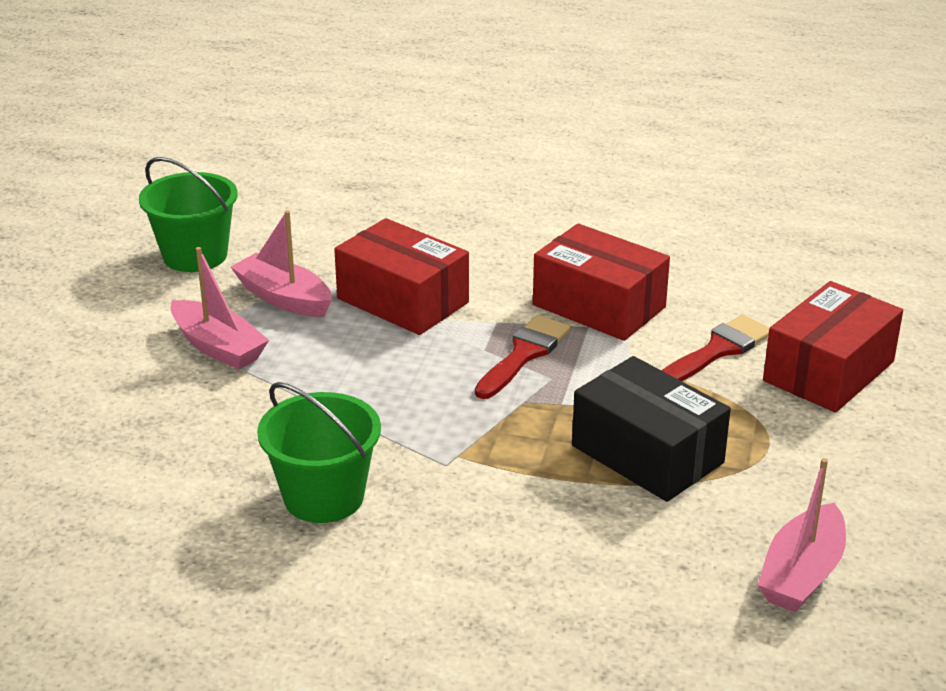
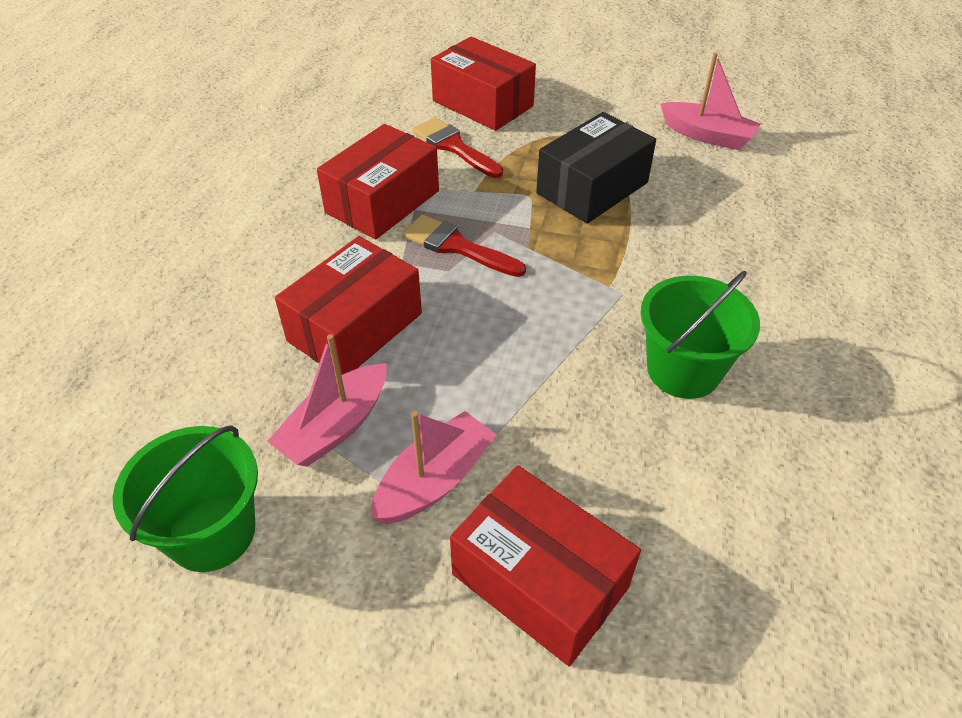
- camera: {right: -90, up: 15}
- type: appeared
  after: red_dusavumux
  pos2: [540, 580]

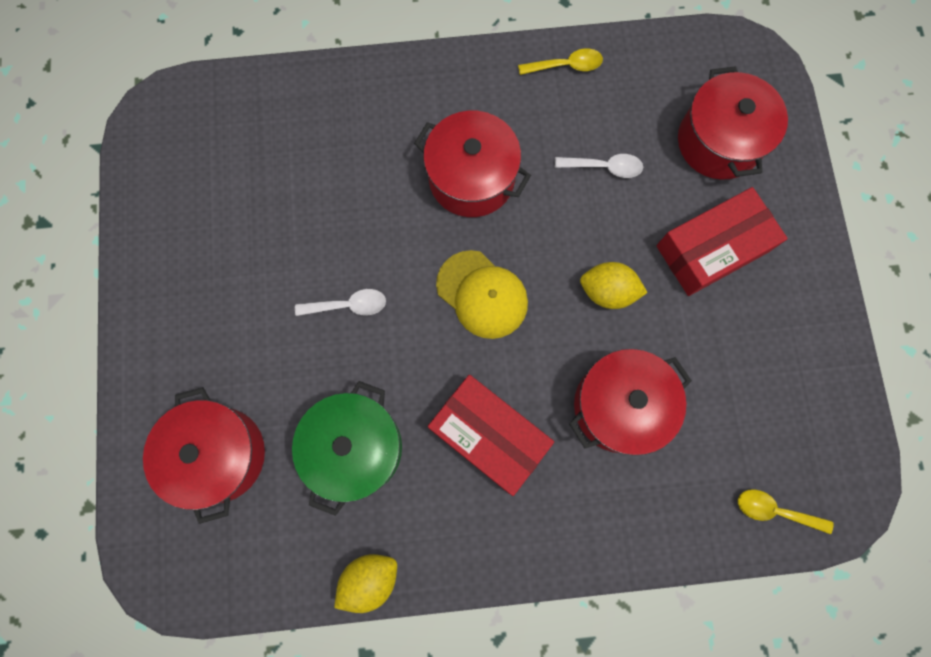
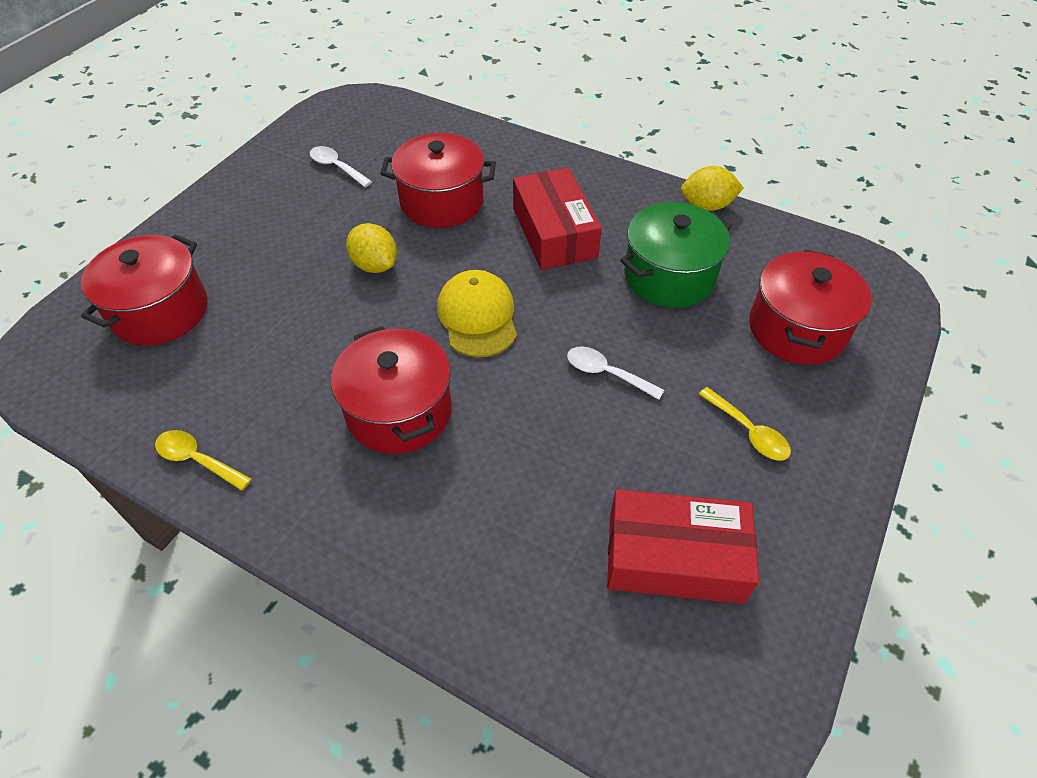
- camera: {right: -145, up: -25}
- type: relocated
  before: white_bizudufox
  pos1: [604, 167]
  pos2: [336, 167]
- type: relocated
  before: red_dusavumux
  pos1: [712, 249]
  pos2: [674, 557]
- type: relocated
  before: yellow_bizudufox
  pos1: [774, 510]
  pos2: [748, 432]

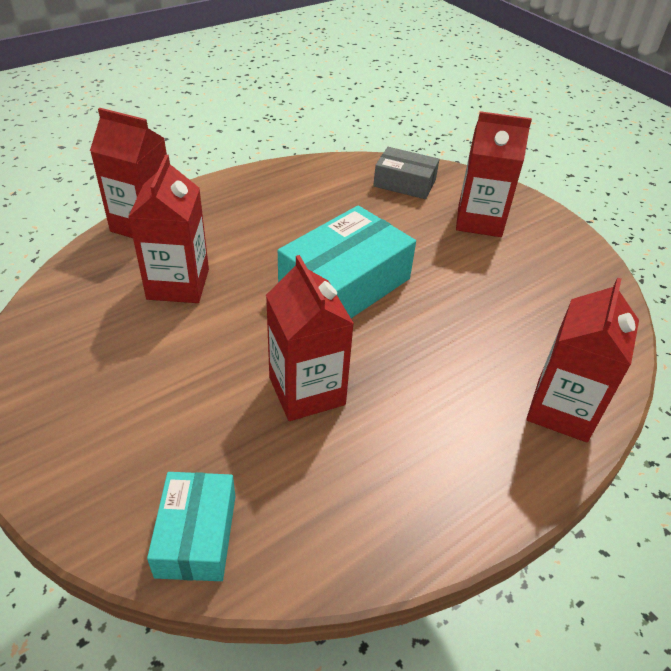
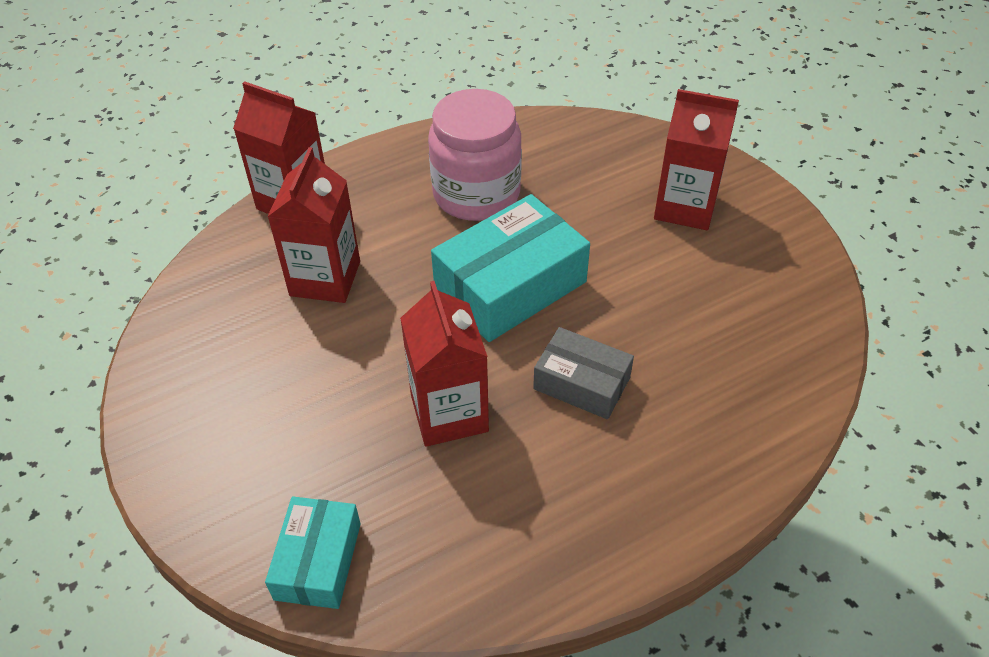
- camera: {right: 10, up: 5}
- type: relocated
  before: grey_dusavumux
  pos1: [404, 183]
  pos2: [582, 383]
- type: missing
  before: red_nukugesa
  pos1: [562, 410]
- type: appeared
  after: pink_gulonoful
  pos2: [476, 194]

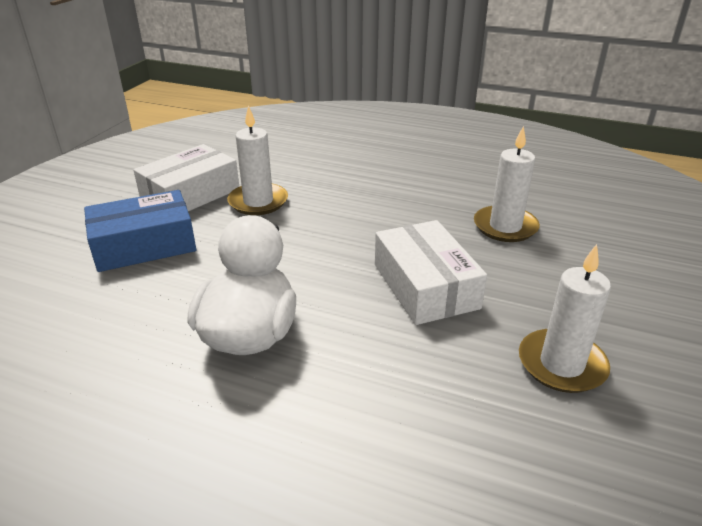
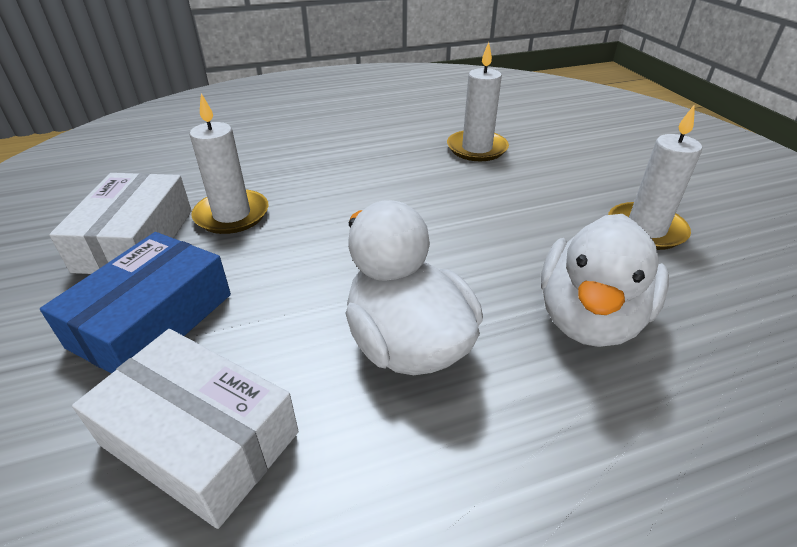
- camera: {right: -40, up: 5}
- type: relocated
  before: white_dusavumux
  pos1: [425, 286]
  pos2: [200, 438]
- type: appeared
  after: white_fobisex
  pos2: [589, 318]

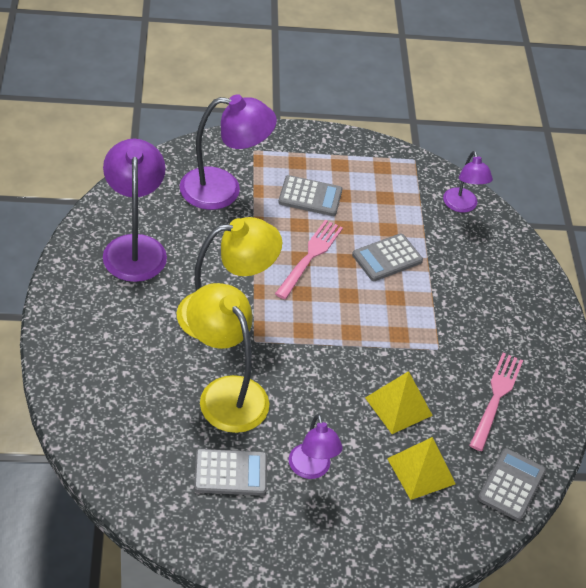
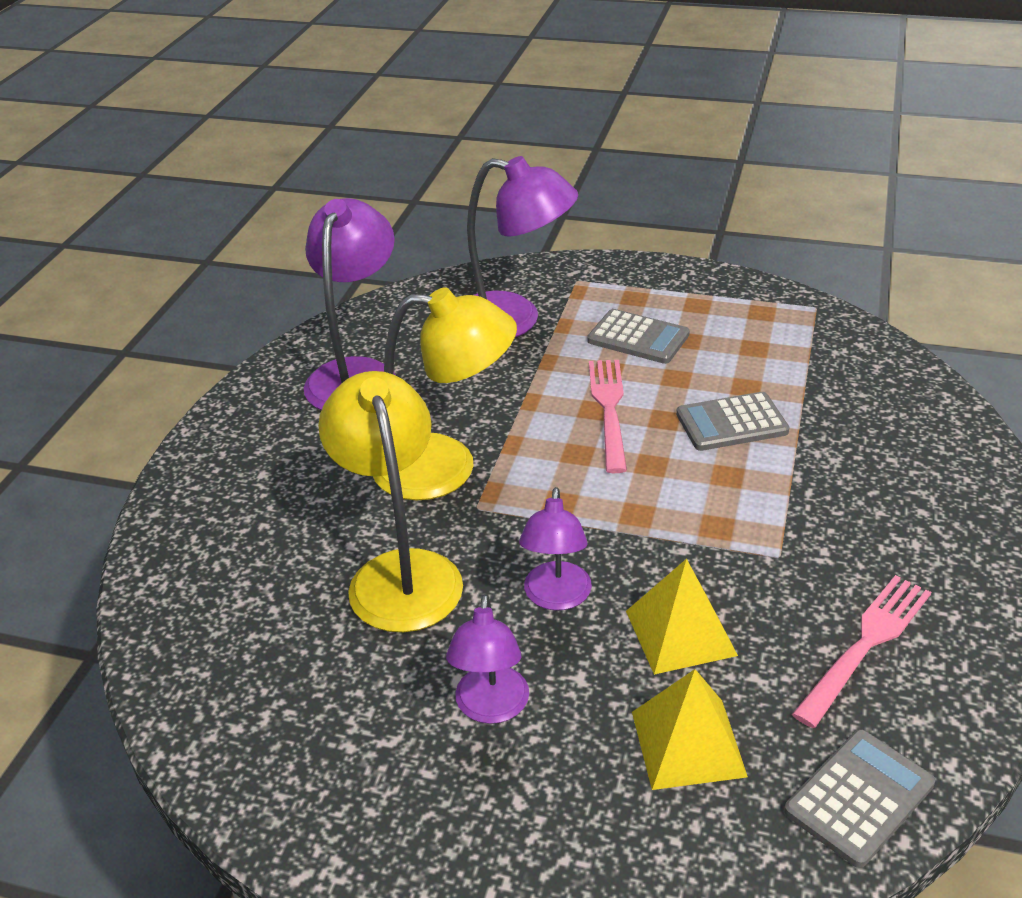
- camera: {right: 25, up: -10}
- type: missing
  before: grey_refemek
  pos1: [230, 473]
- type: spun
  before: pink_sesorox
  pos1: [310, 257]
  pos2: [609, 409]
  turn: -45
- type: relocated
  before: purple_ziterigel
  pos1: [462, 206]
  pos2: [556, 597]

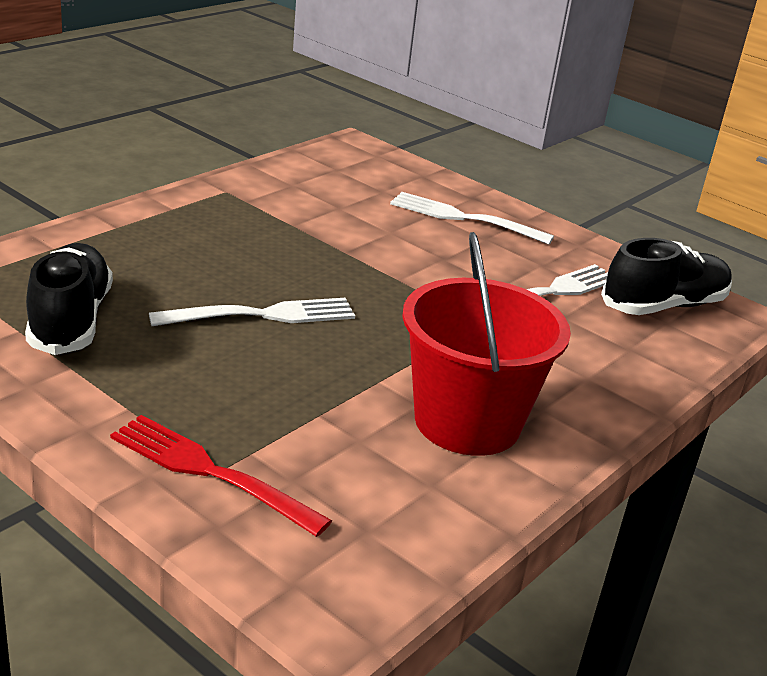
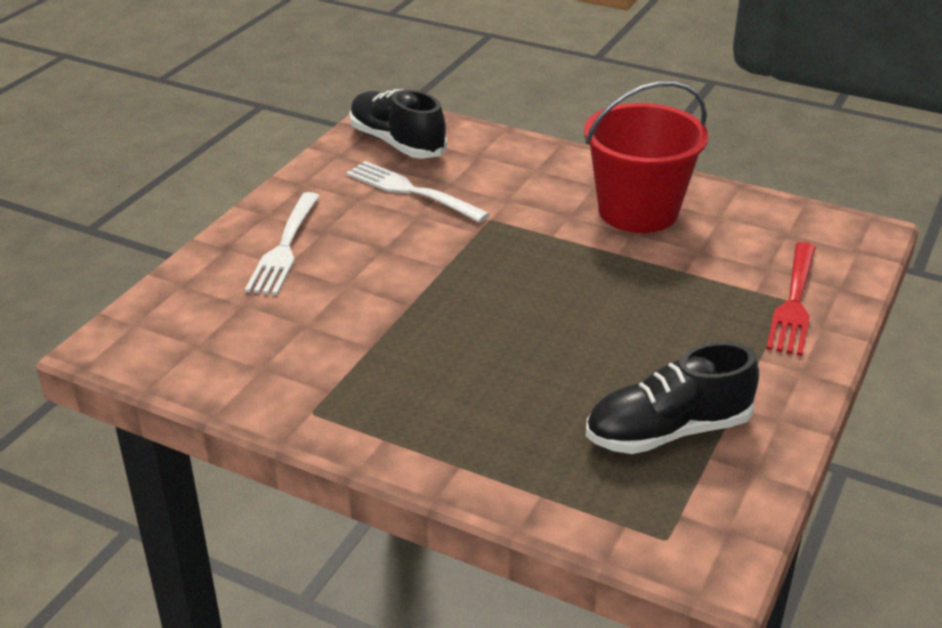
- camera: {right: -100, up: 5}
- type: missing
  before: white_sesorox
  pos1: [261, 315]

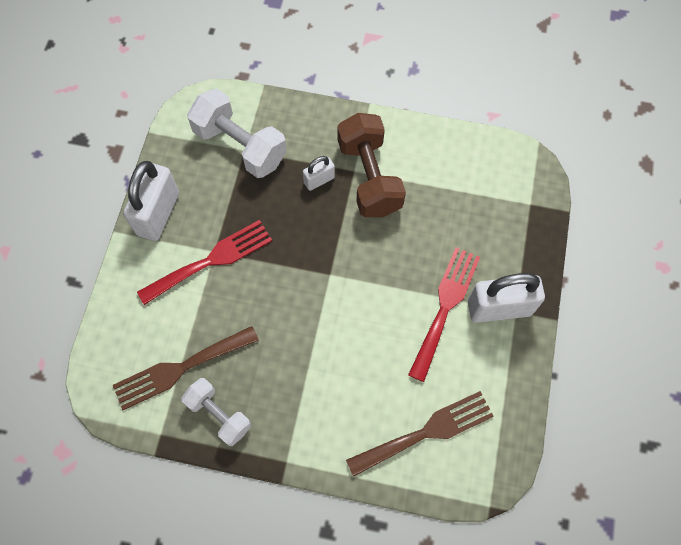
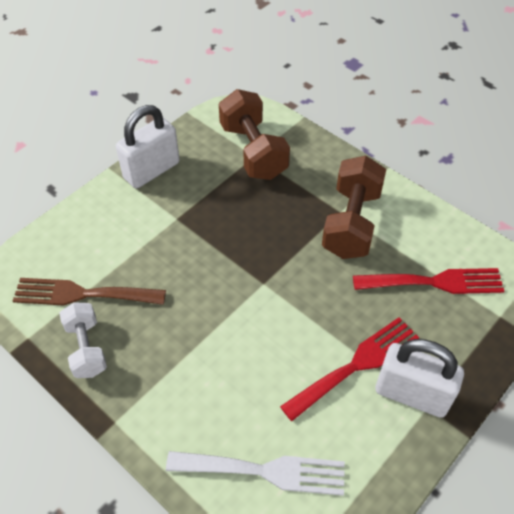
- camera: {right: 30, up: -15}
- type: relocated
  before: red_sesorox
  pos1: [211, 260]
  pos2: [435, 282]
- type: colour
  before: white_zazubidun
  after: brown_zazubidun
  pos1: [240, 146]
  pos2: [253, 151]
- type: missing
  before: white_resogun
  pos1: [319, 180]
- type: colour
  before: brown_sesorox
  after: white_sesorox
  pos1: [426, 432]
  pos2: [265, 471]

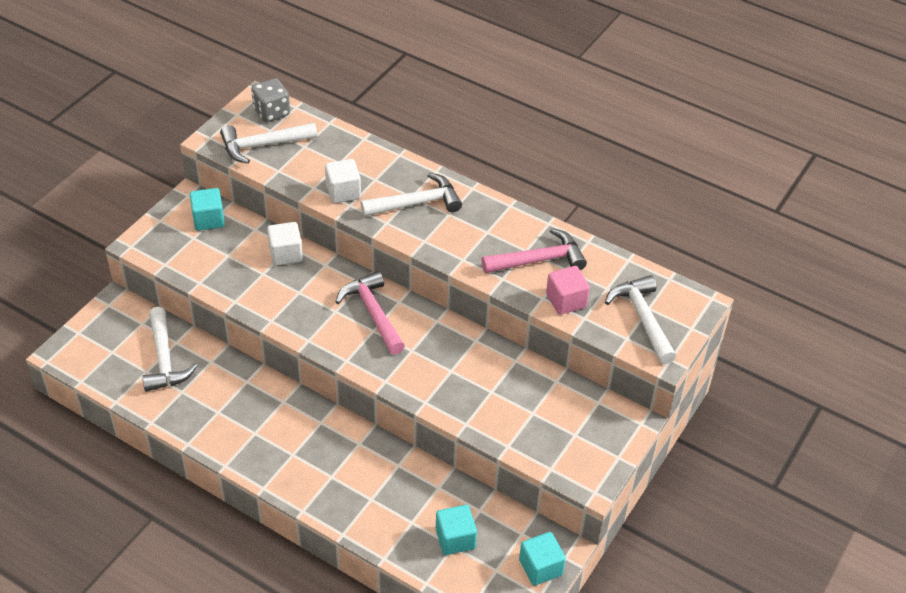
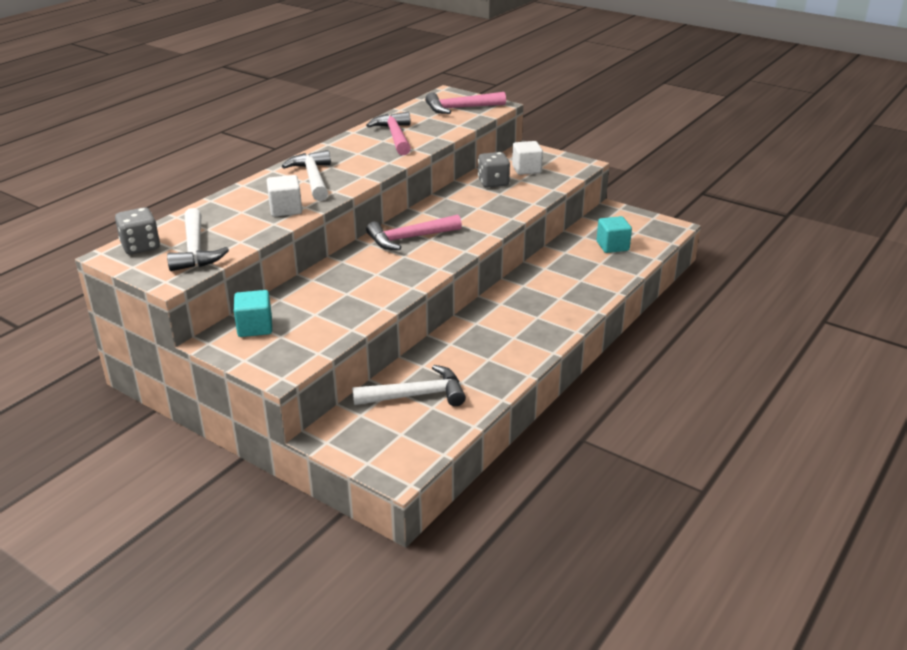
- camera: {right: -85, up: -15}
- type: relocated
  before: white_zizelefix
  pos1: [286, 254]
  pos2: [526, 169]
- type: missing
  before: turquoise_zizelefix
  pos1: [540, 567]
- type: missing
  before: pink_zizelefix
  pos1: [566, 301]
- type: colour
  before: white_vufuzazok
  after: pink_vufuzazok
  pos1: [642, 318]
  pos2: [460, 108]
- type: appeared
  after: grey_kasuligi
  pos2: [493, 182]

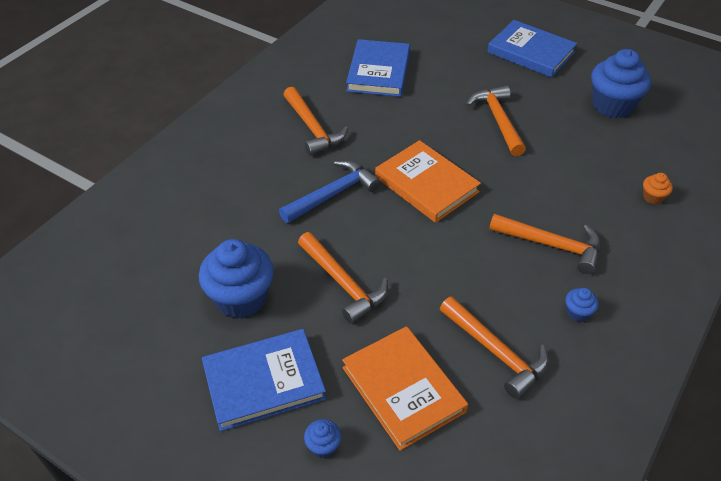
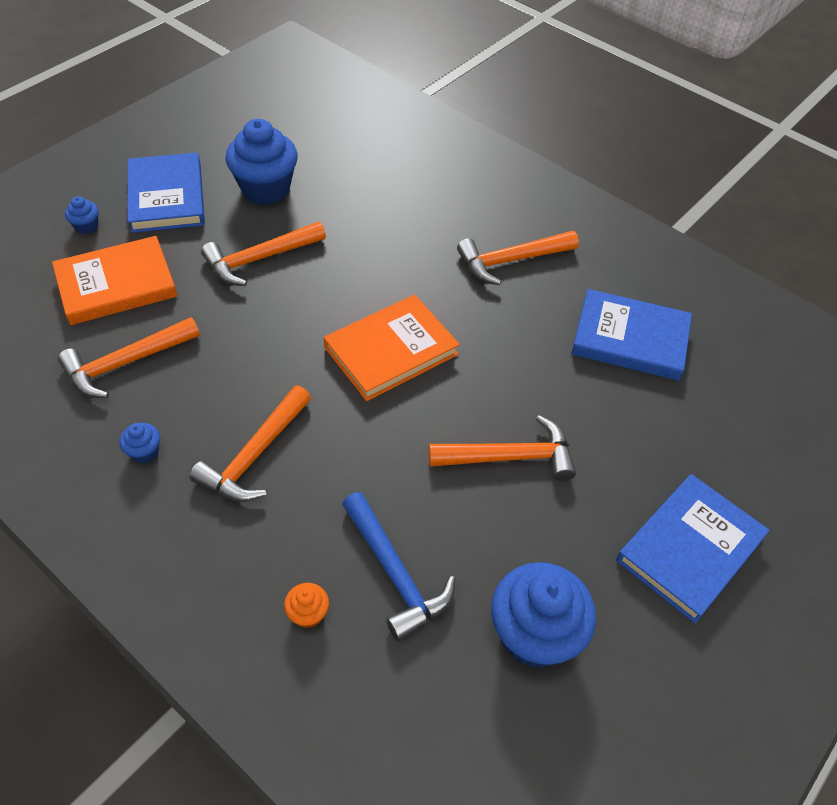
- camera: {right: 95, up: 5}
- type: relocated
  before: blue_vufuzazok
  pos1: [333, 194]
  pos2: [395, 574]

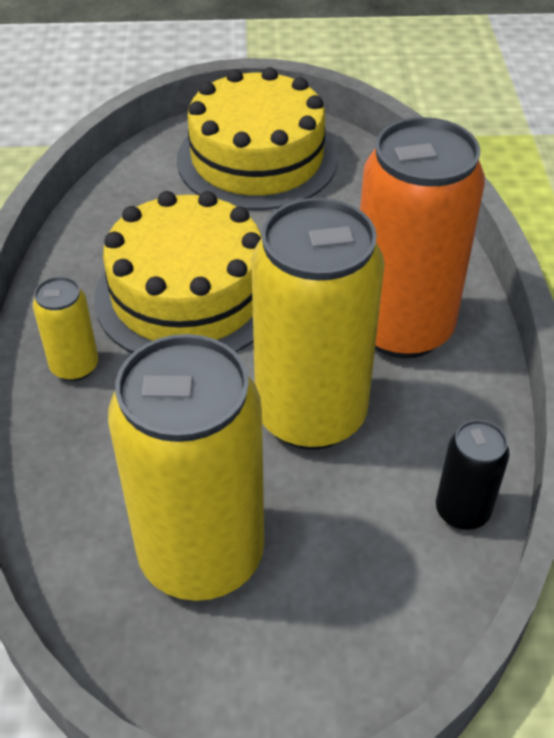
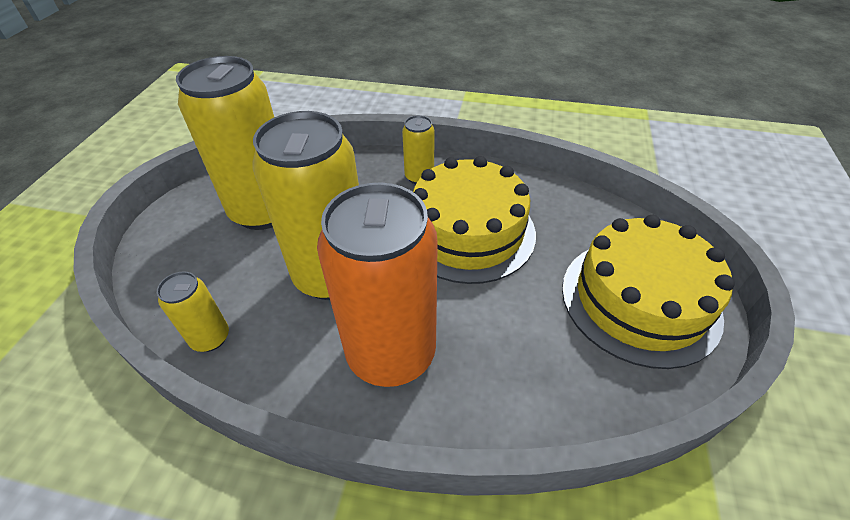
- camera: {right: 105, up: 0}
- type: colour
  before: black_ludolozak
  after: yellow_ludolozak
  pos1: [462, 511]
  pos2: [210, 338]

